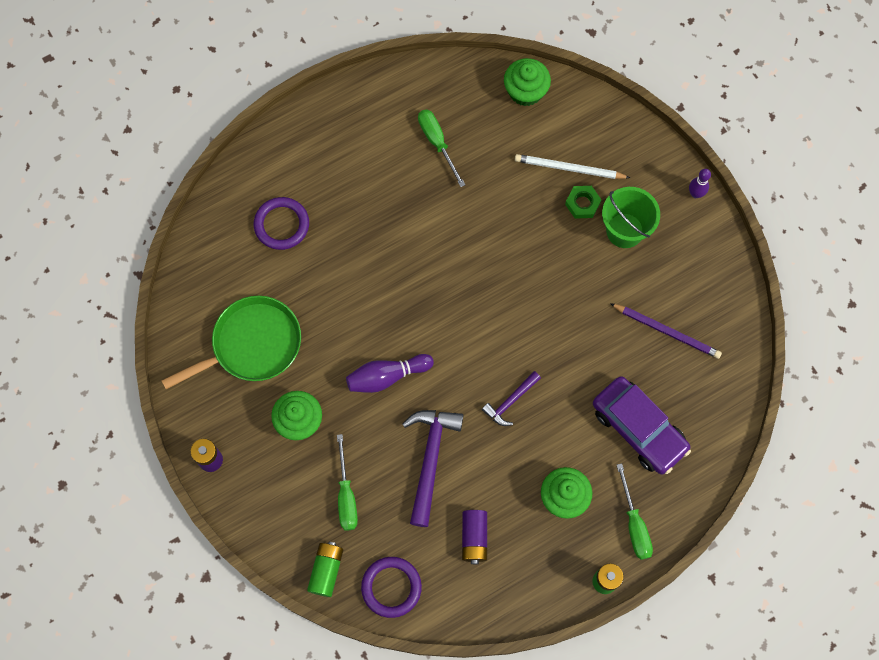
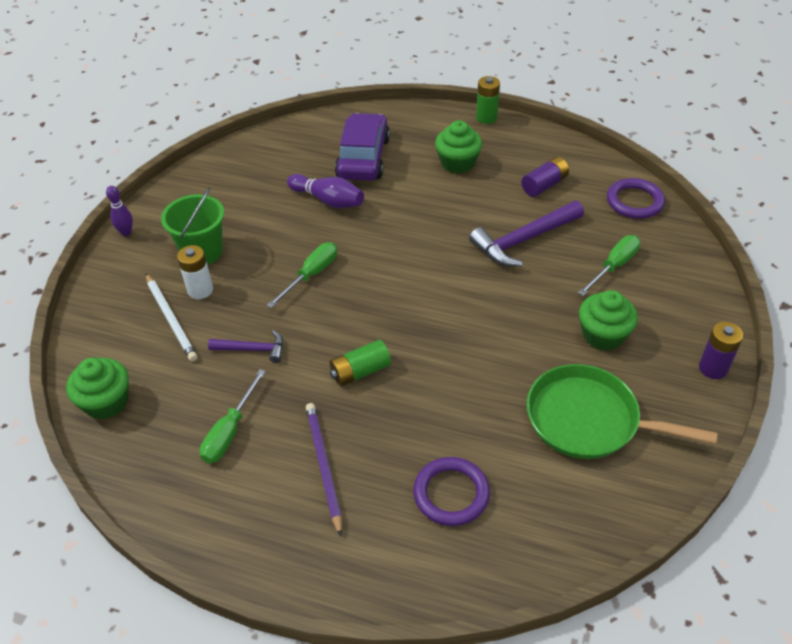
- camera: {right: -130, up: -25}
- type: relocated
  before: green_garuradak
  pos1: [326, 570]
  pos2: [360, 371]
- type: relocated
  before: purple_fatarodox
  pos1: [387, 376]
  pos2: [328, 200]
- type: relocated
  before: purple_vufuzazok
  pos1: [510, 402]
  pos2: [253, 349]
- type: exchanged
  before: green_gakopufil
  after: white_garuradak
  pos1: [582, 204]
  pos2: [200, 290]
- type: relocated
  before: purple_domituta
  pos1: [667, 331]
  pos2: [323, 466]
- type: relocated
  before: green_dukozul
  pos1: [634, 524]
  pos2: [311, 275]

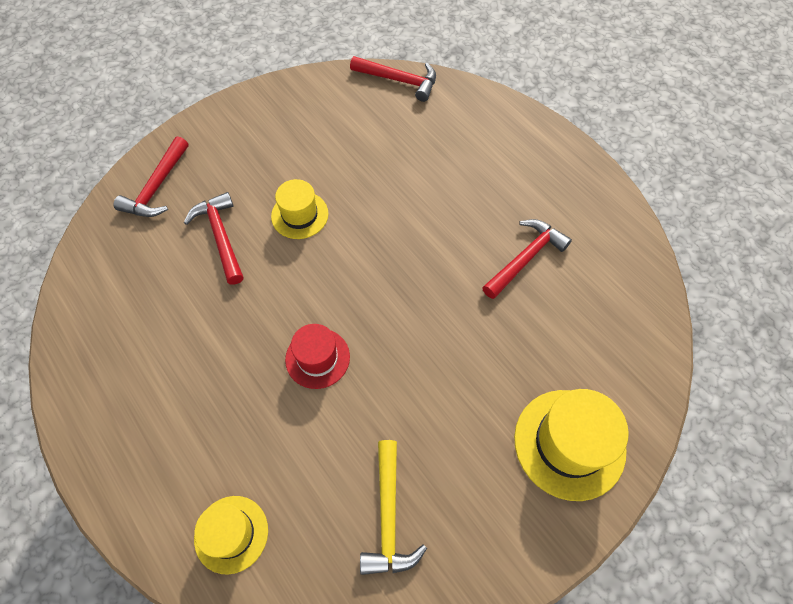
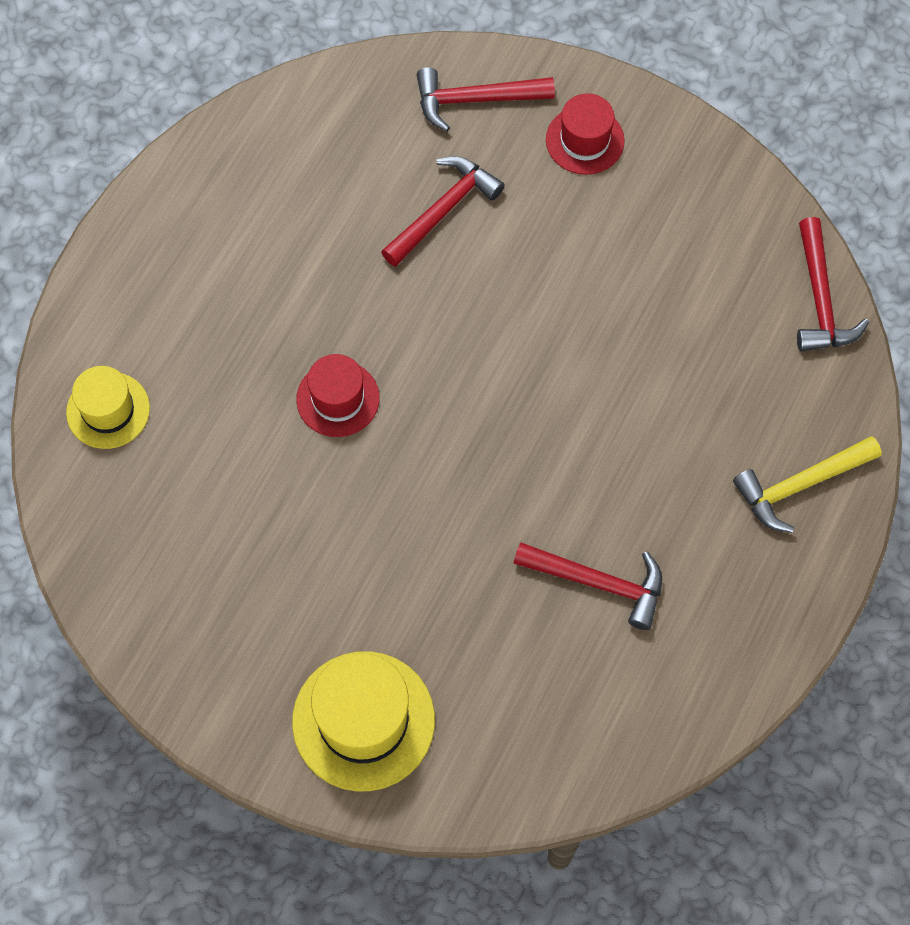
- camera: {right: 65, up: 5}
- type: missing
  before: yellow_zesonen
  pos1: [299, 215]
- type: relocated
  before: yellow_vufuzazok
  pos1: [388, 516]
  pos2: [800, 485]
- type: appeared
  after: red_zesonen
  pos2: [585, 140]

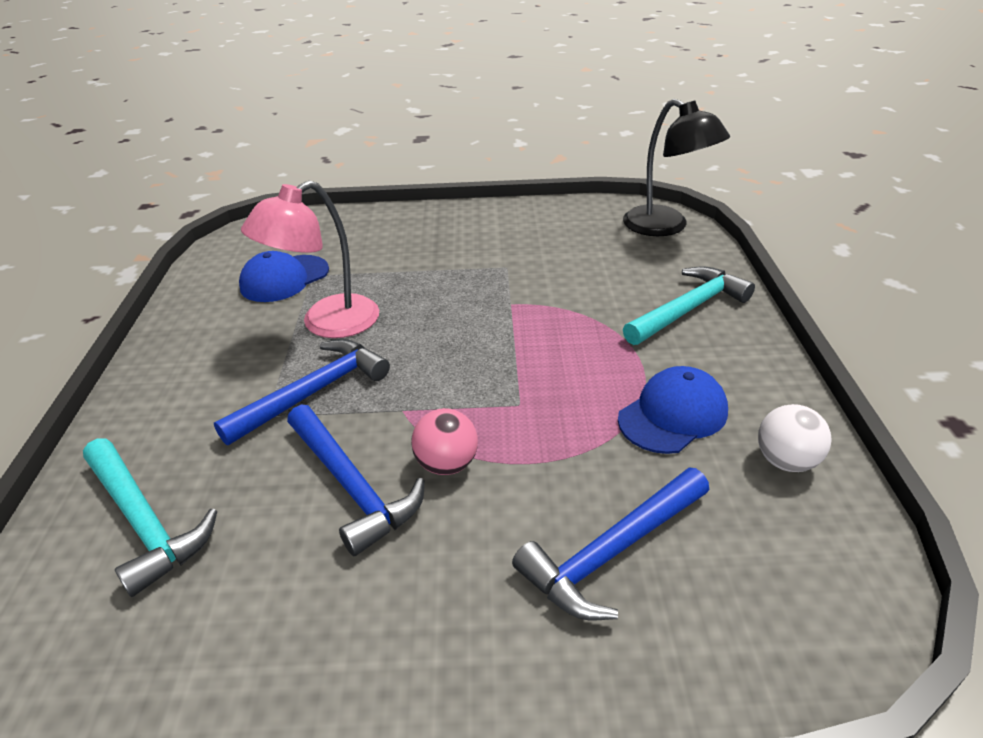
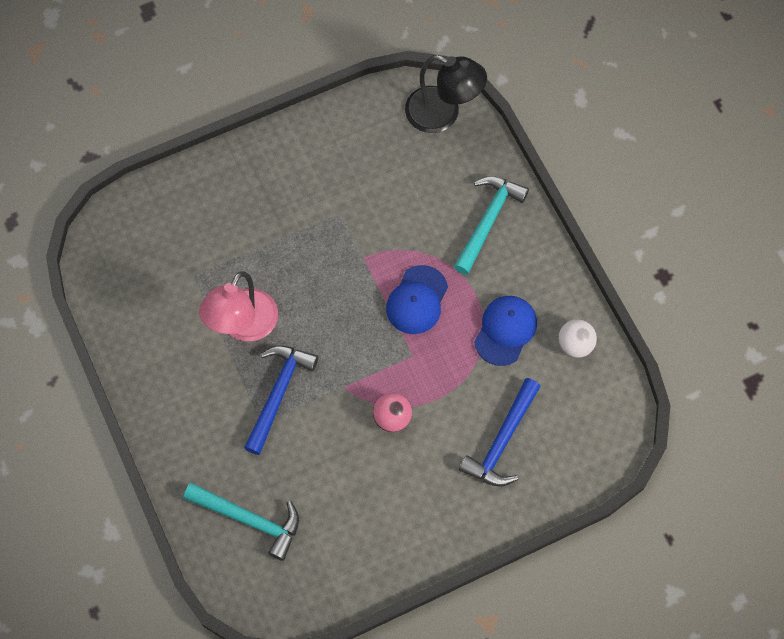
- camera: {right: -25, up: 30}
- type: relocated
  before: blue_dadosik
  pos1: [284, 279]
  pos2: [417, 300]
- type: missing
  before: blue_vufuzazok
  pos1: [352, 486]

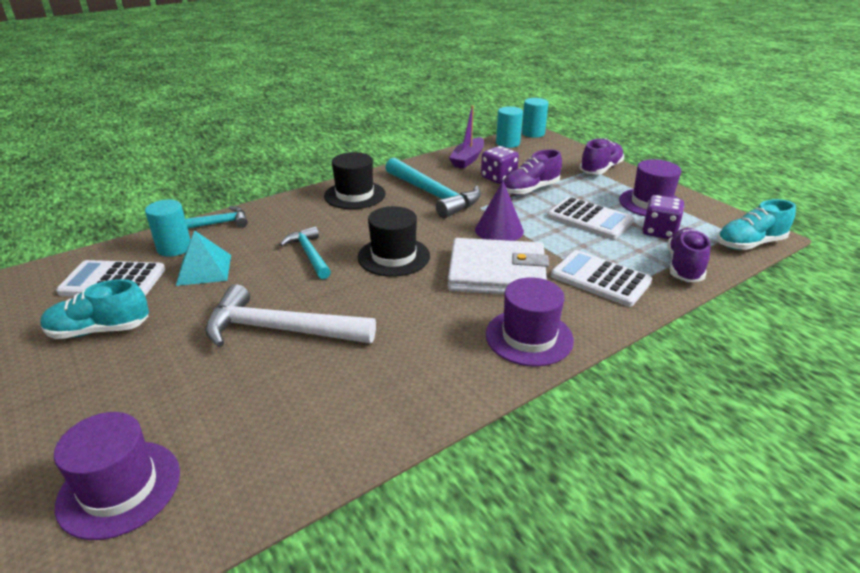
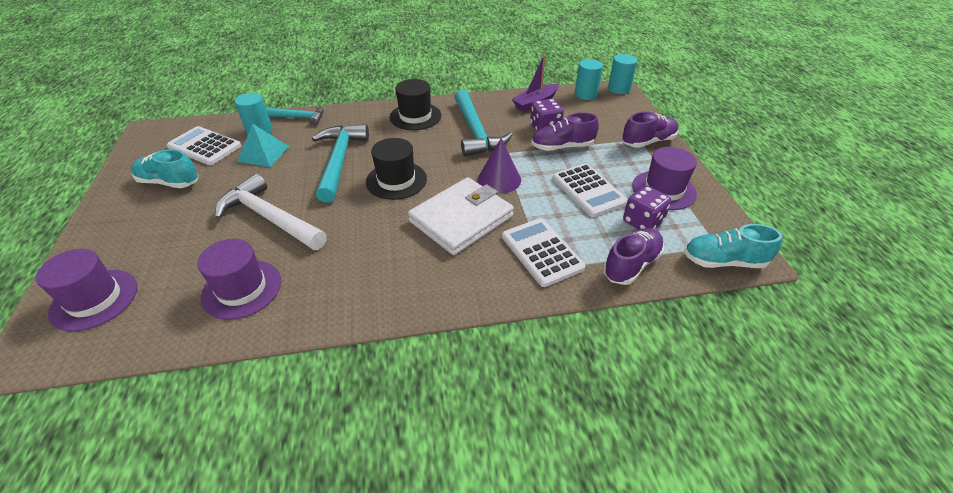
- camera: {right: 25, up: 10}
- type: size
  before: turquoise_vufuzazok
  pos1: [309, 254]
  pos2: [339, 161]
  scale: 1.65
- type: spun
  before: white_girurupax
  pos1: [497, 272]
  pos2: [461, 219]
  turn: -75
- type: relocated
  before: purple_zesonen
  pos1: [529, 337]
  pos2: [242, 289]

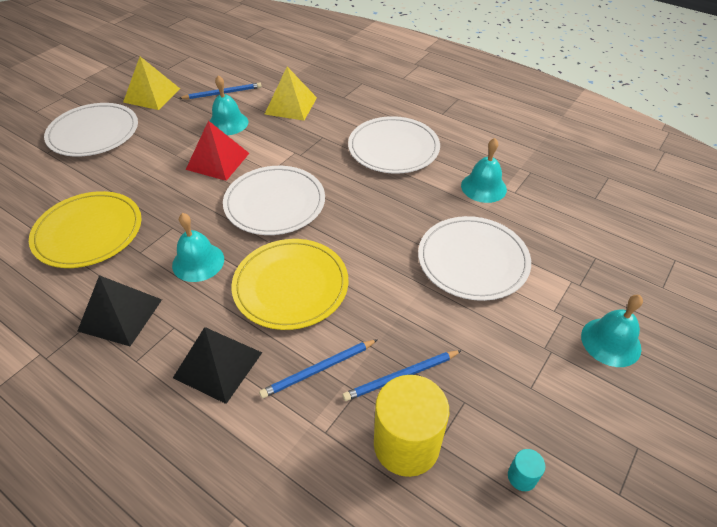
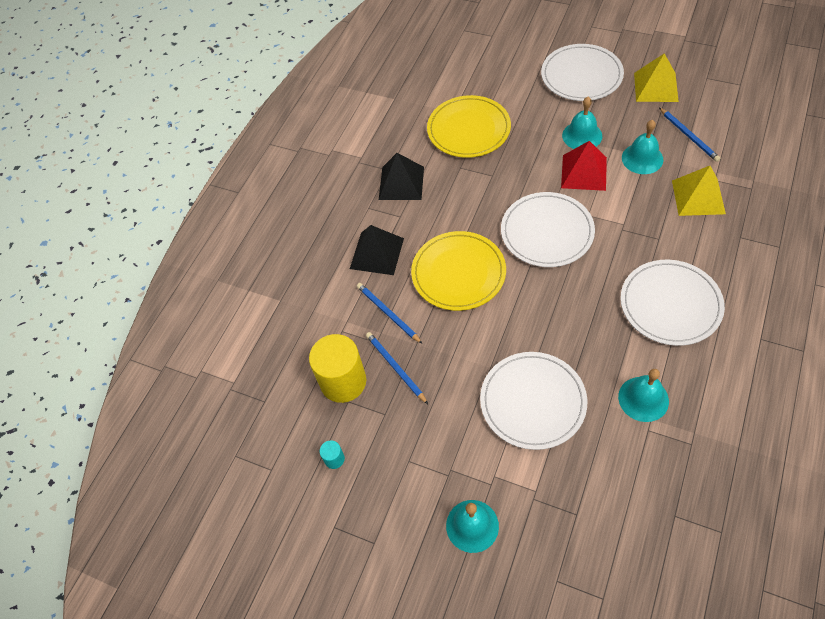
- camera: {right: 85, up: 10}
- type: relocated
  before: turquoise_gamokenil
  pos1: [198, 262]
  pos2: [582, 135]

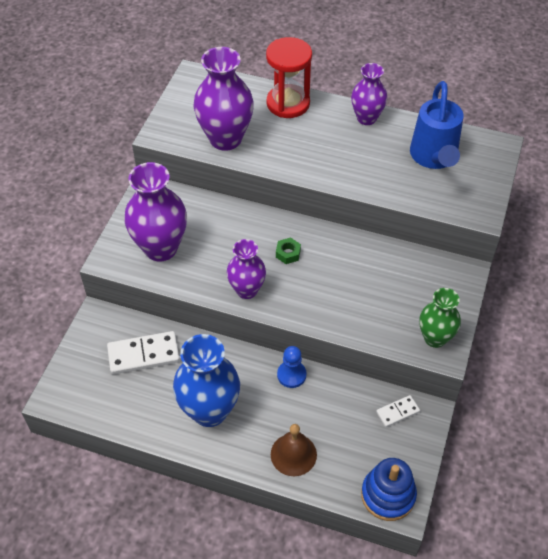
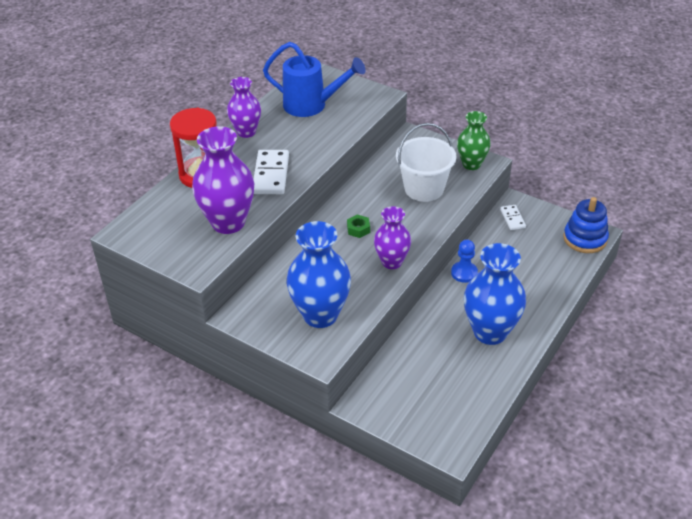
- camera: {right: -75, up: -10}
- type: relocated
  before: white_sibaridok
  pos1: [143, 354]
  pos2: [271, 174]
- type: colour
  before: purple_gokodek
  after: blue_gokodek
  pos1: [160, 248]
  pos2: [320, 315]
- type: missing
  before: brown_gamokenil
  pos1: [293, 454]
- type: appeared
  after: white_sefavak
  pos2: [424, 189]

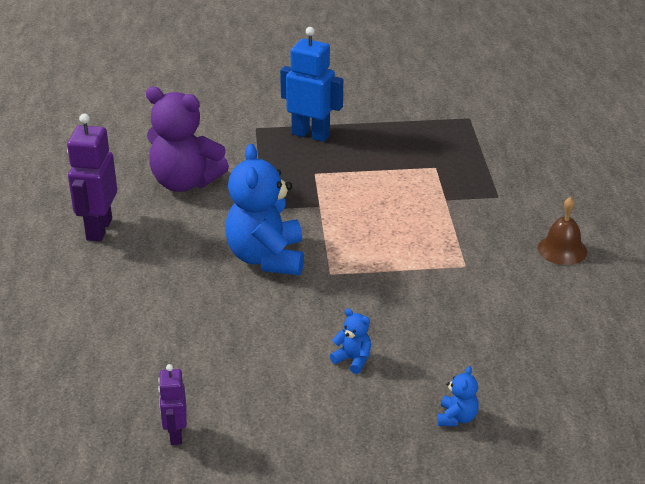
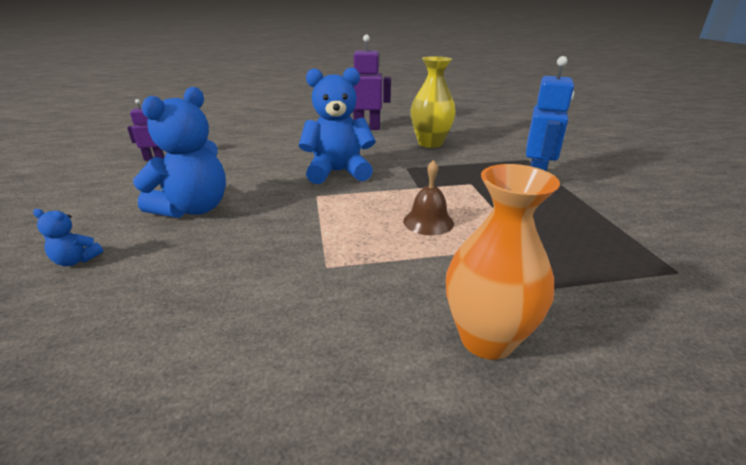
- camera: {right: 85, up: -5}
- type: exchanged
  before: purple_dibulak
  after: yellow_gokodek
  pos1: [185, 182]
  pos2: [430, 143]
- type: size
  before: blue_dibulak
  pos1: [353, 360]
  pos2: [194, 209]
  scale: 2.32
- type: relocated
  before: brown_gamokenil
  pos1: [562, 249]
  pos2: [428, 222]
- type: appeared
  after: orange_gokodek
  pos2: [487, 339]

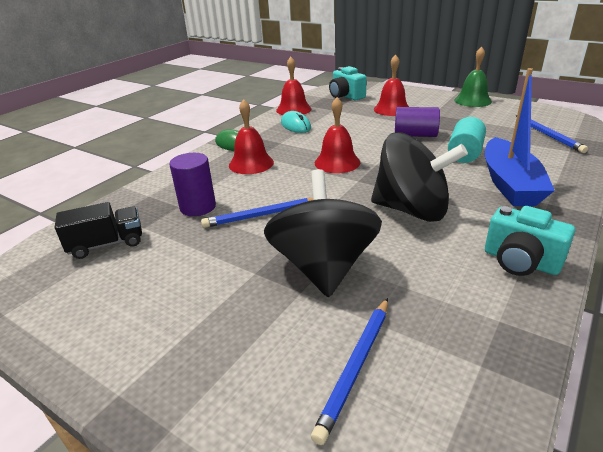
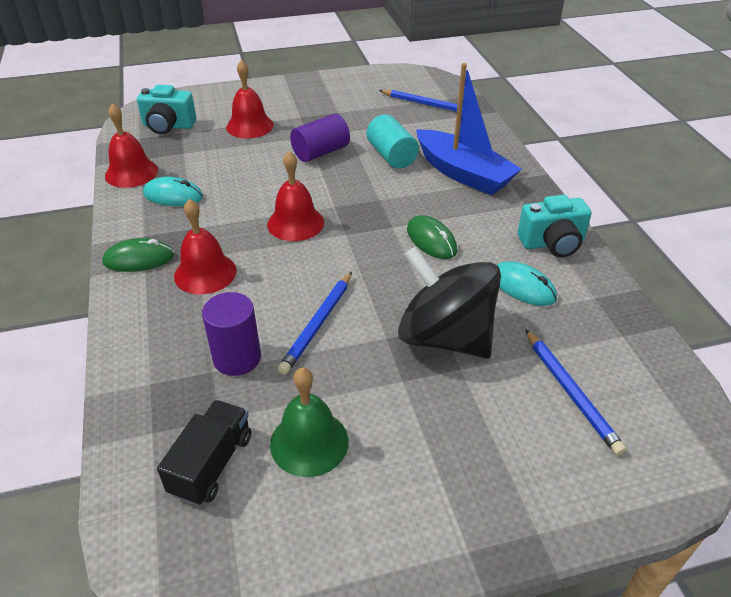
- camera: {right: -50, up: 10}
- type: exchanged
  before: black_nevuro
  after: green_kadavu
  pos1: [412, 210]
  pos2: [431, 240]
- type: relocated
  before: green_gamokenil
  pos1: [472, 100]
  pos2: [309, 442]
- type: appeared
  after: turquoise_kadavu
  pos2: [522, 287]

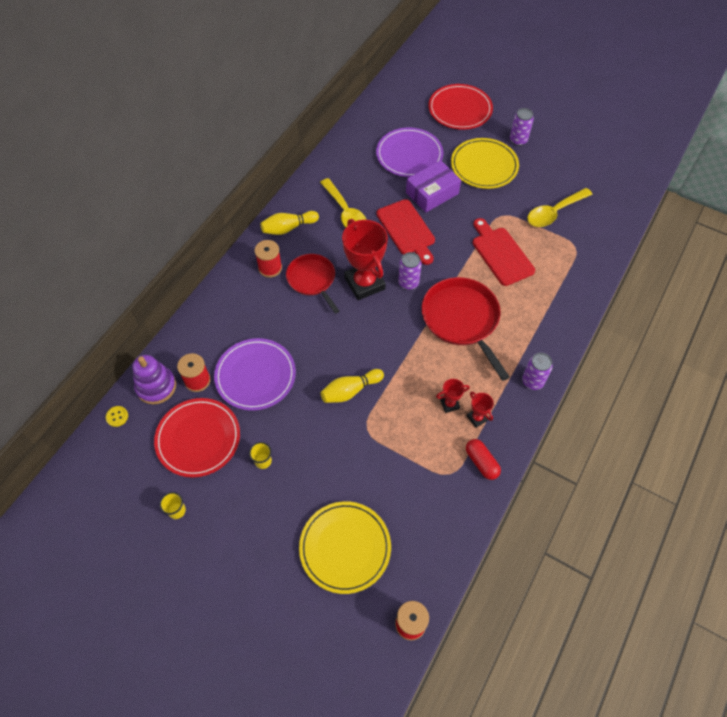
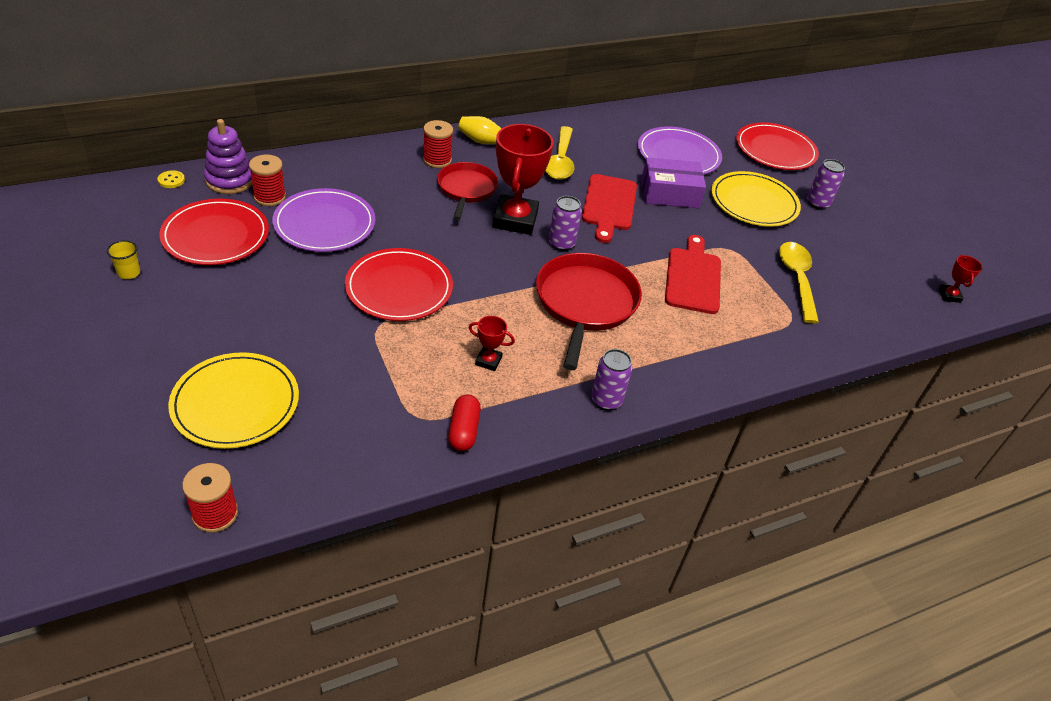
- camera: {right: 30, up: -15}
- type: missing
  before: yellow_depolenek
  pos1: [263, 461]
- type: exchanged
  before: yellow_fatarodox
  after: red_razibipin
  pos1: [350, 391]
  pos2: [399, 288]
- type: relocated
  before: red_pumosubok
  pos1: [477, 418]
  pos2: [949, 295]
- type: spun
  before: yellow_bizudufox
  pos1: [554, 213]
  pos2: [796, 279]
  turn: 90

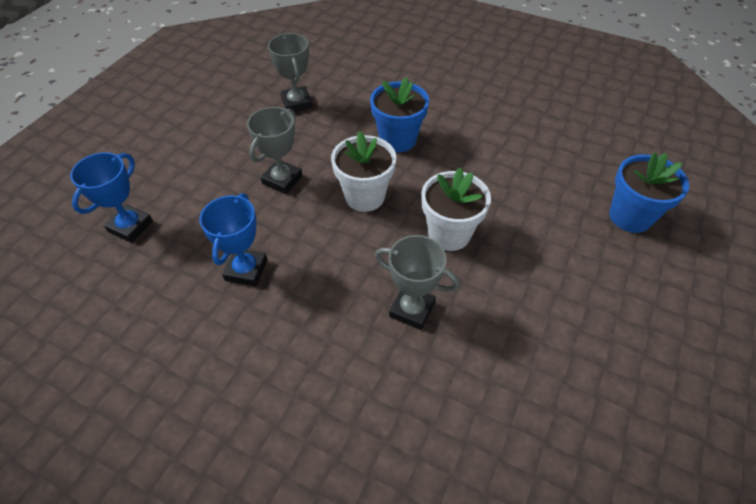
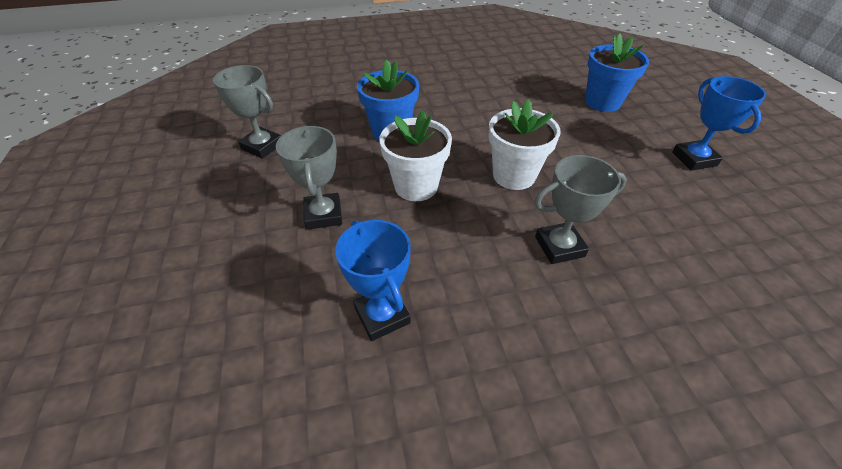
- camera: {right: -40, up: -5}
- type: relocated
  before: blue_pumosubok
  pos1: [130, 226]
  pos2: [694, 159]

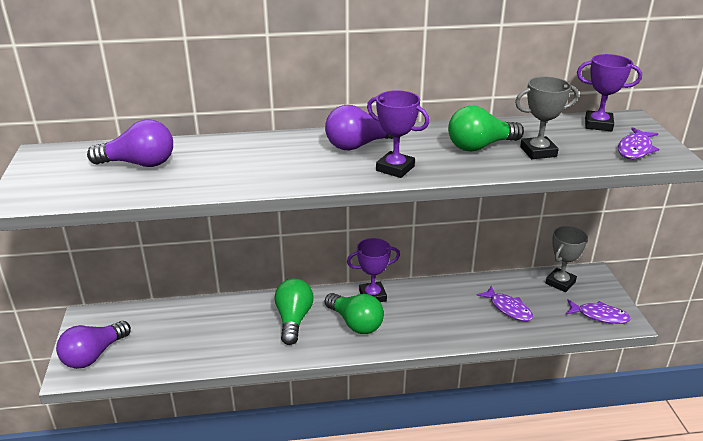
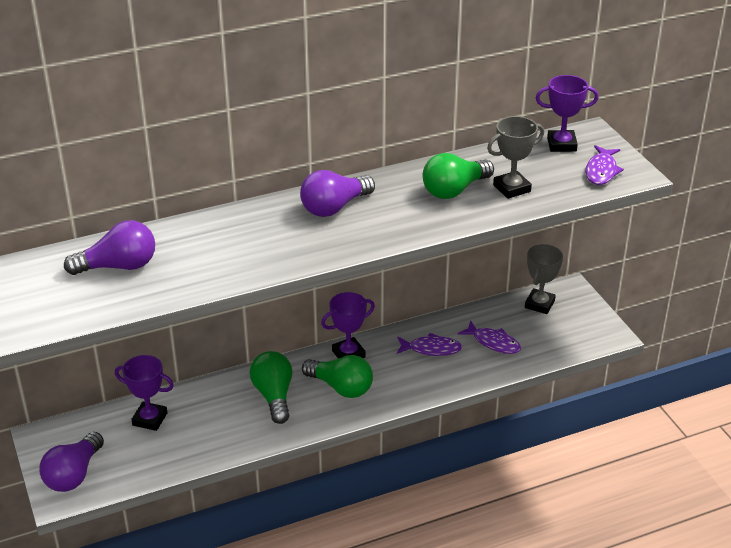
- camera: {right: -15, up: 5}
- type: relocated
  before: purple_pumosubok
  pos1: [395, 168]
  pos2: [150, 419]
- type: relocated
  before: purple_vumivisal
  pos1: [599, 316]
  pos2: [431, 349]

